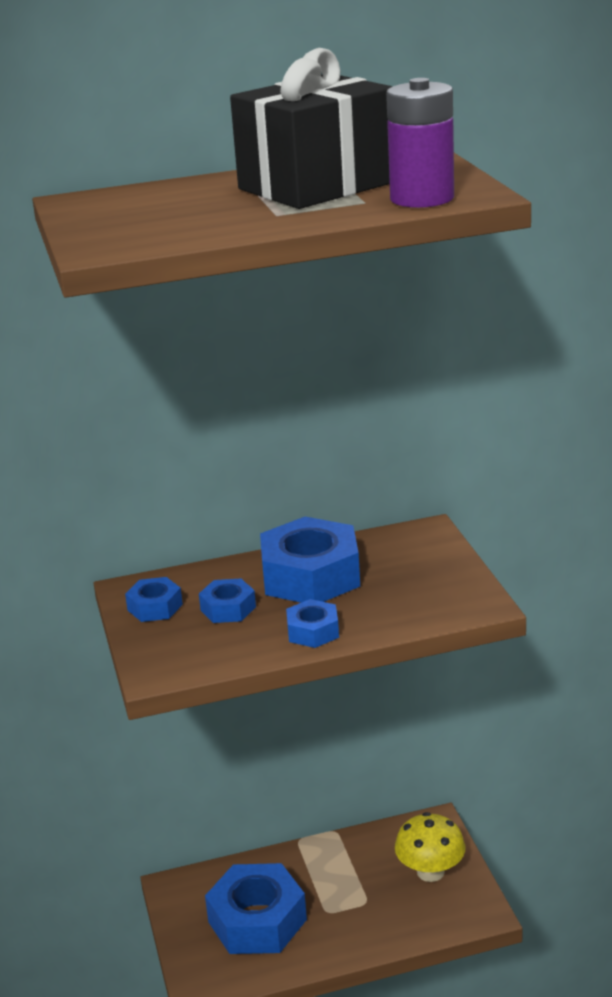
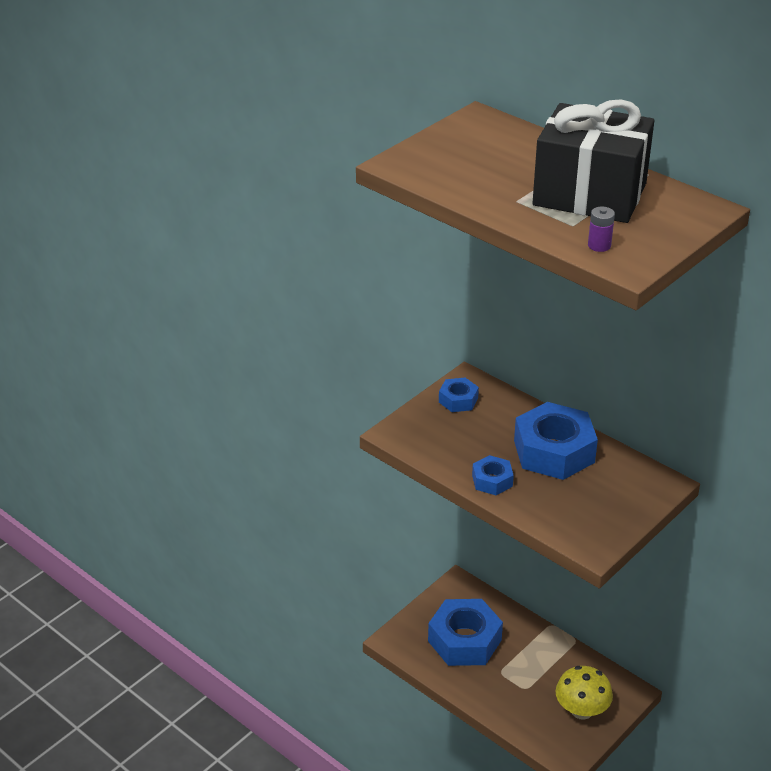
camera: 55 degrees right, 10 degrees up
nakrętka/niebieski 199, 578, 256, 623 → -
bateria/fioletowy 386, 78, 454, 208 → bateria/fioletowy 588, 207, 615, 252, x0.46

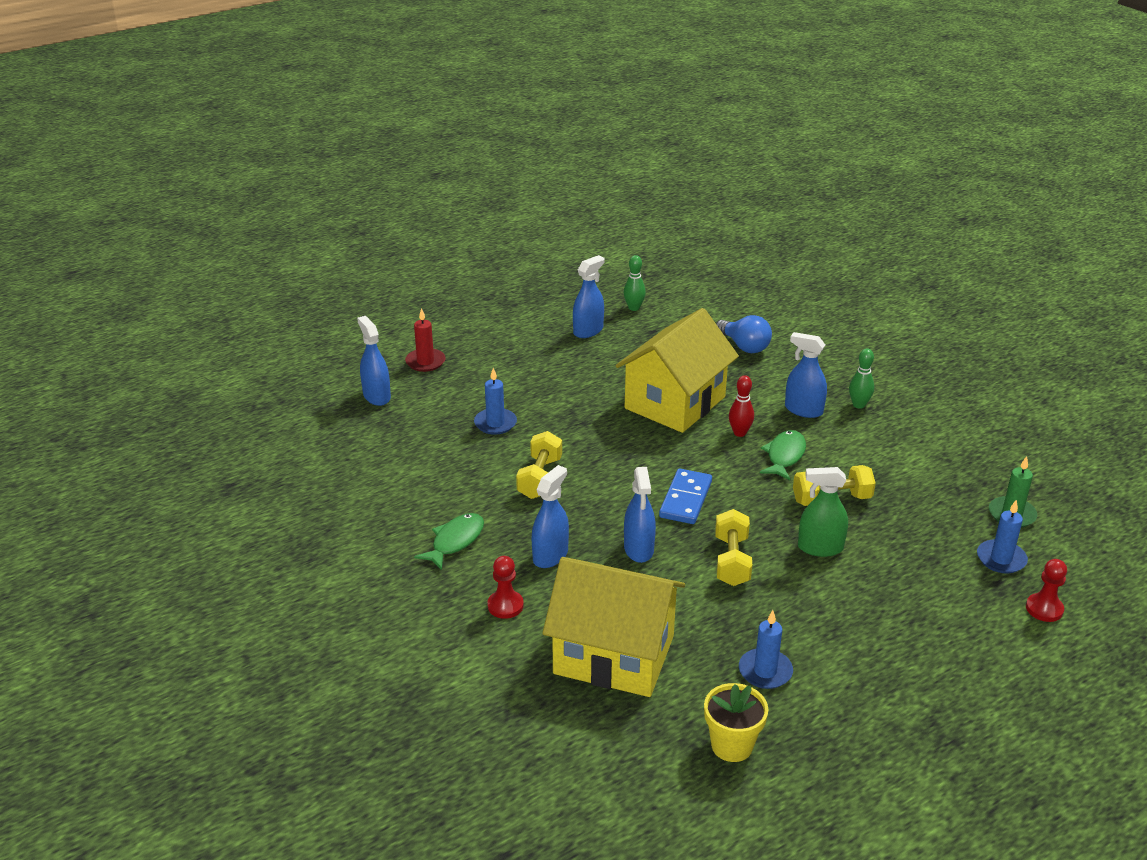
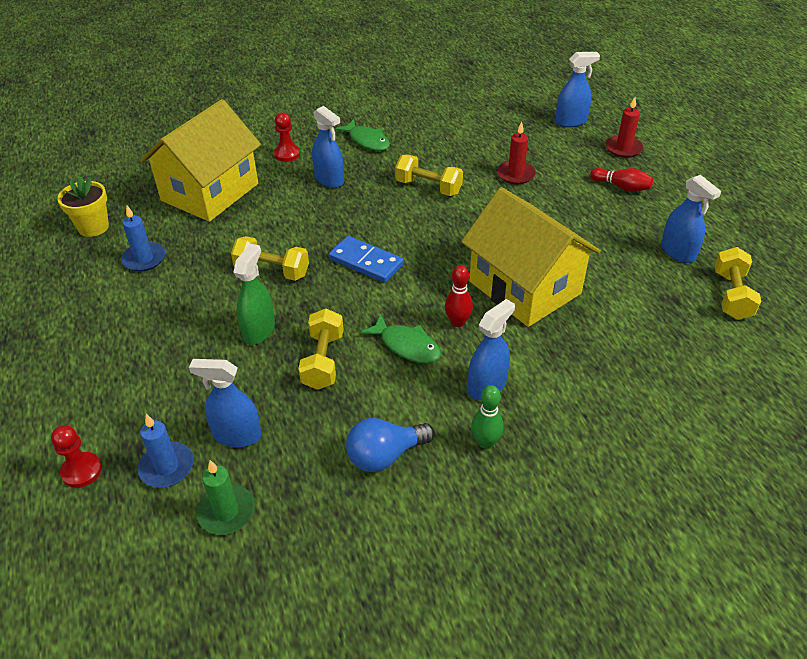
camera: 105 degrees right, 10 degrees up
świeca/niebieski 474, 368, 517, 435 → świeca/czerwony 497, 122, 536, 184
kręgiel/zielony 624, 255, 646, 311 → hantel/żółty 714, 247, 761, 320
spryskiwacz/niebieski 624, 467, 656, 563 → spryskiwacz/niebieski 189, 359, 262, 447, moved
żarówka/niebieski 716, 315, 772, 353 → żarówka/niebieski 346, 418, 435, 472, moved
- → kręgiel/czerwony 590, 168, 653, 192

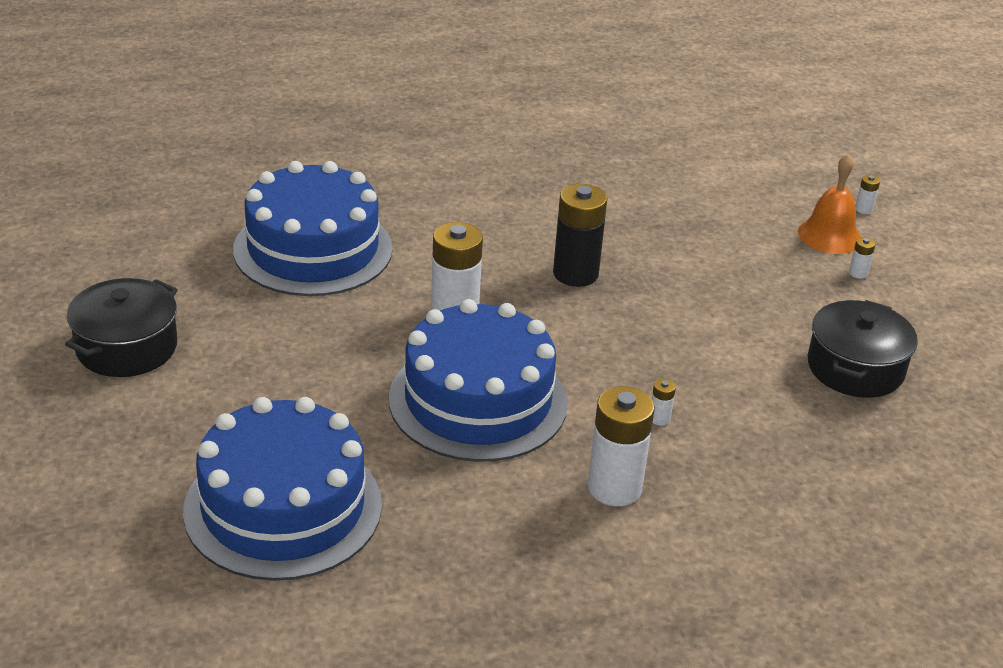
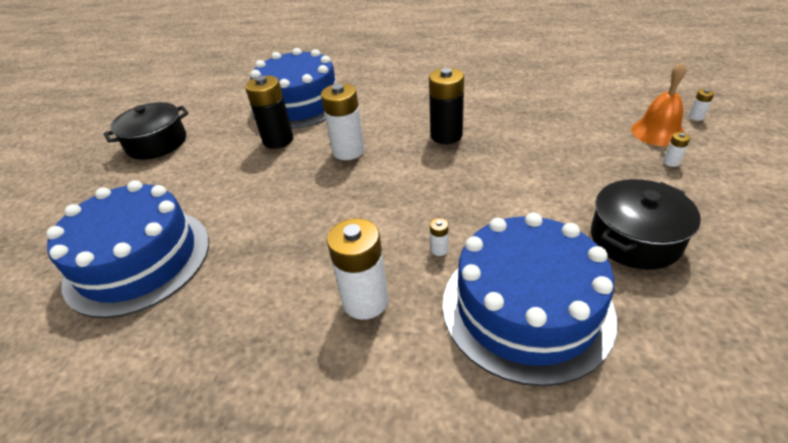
camera: 30 degrees right, 5 degrees up
tort/niebieski 389, 299, 568, 462 → tort/niebieski 443, 212, 617, 386, moved
- → bateria/czarny 245, 75, 293, 149

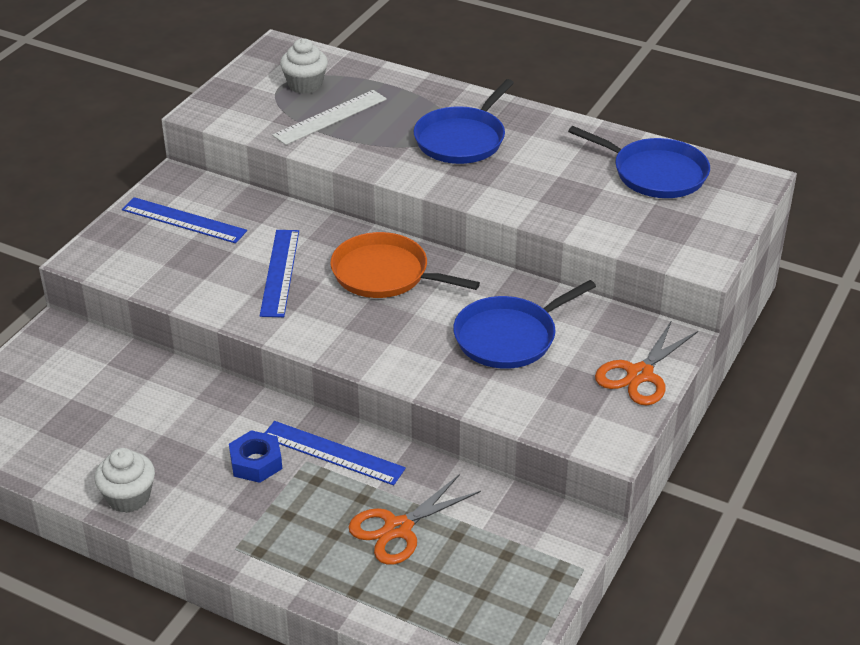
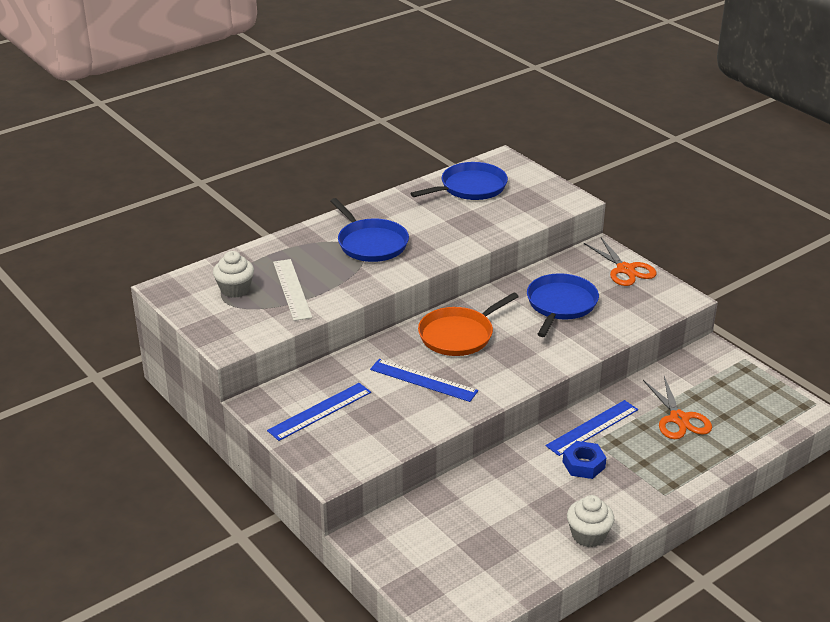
camera: 65 degrees left, 5 degrees down
patelnia/niebieski 453, 280, 596, 369 → patelnia/niebieski 527, 273, 599, 337, 150 degrees counterclockwise

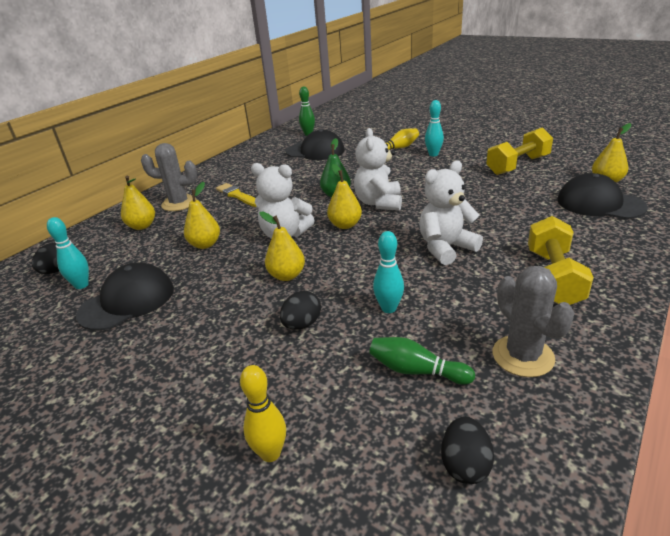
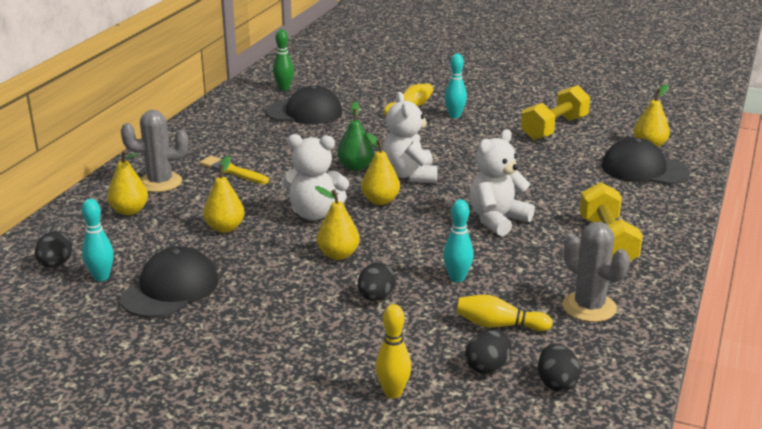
camera: 15 degrees left, 5 degrees down
kręgiel/zielony 369, 337, 475, 385 → kręgiel/żółty 456, 295, 553, 331
- → jajko/czarny 465, 330, 511, 374

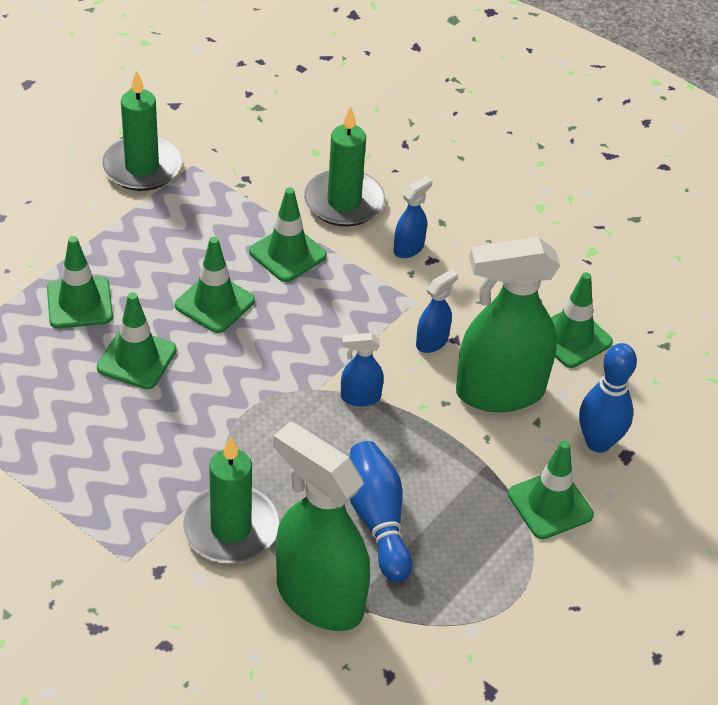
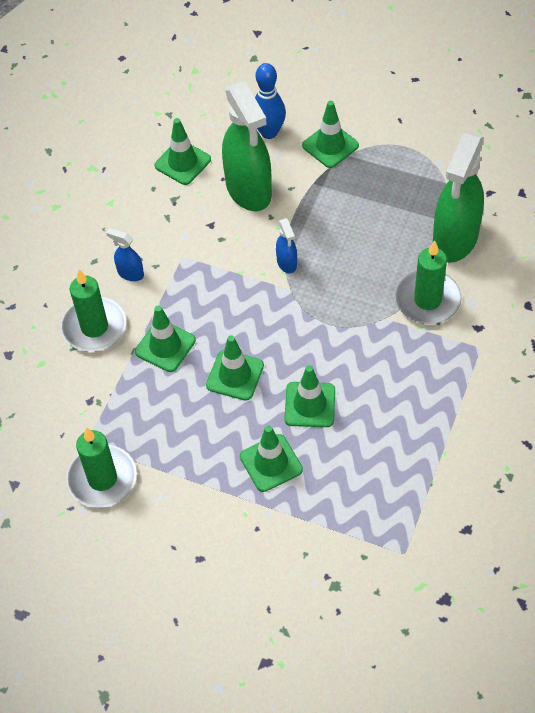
camera: 100 degrees left, 10 degrees up
kręgiel/niebieski 350, 441, 412, 582 → -
spryskiwacz/niebieski 416, 269, 458, 353 → -

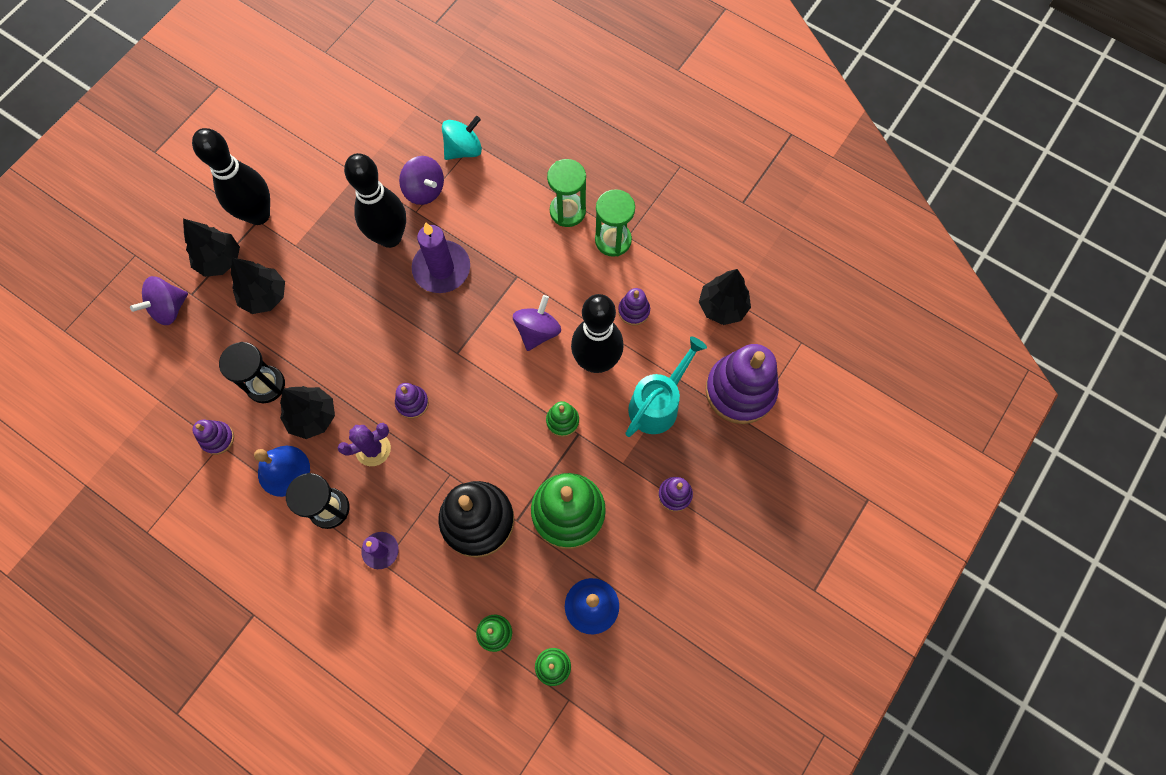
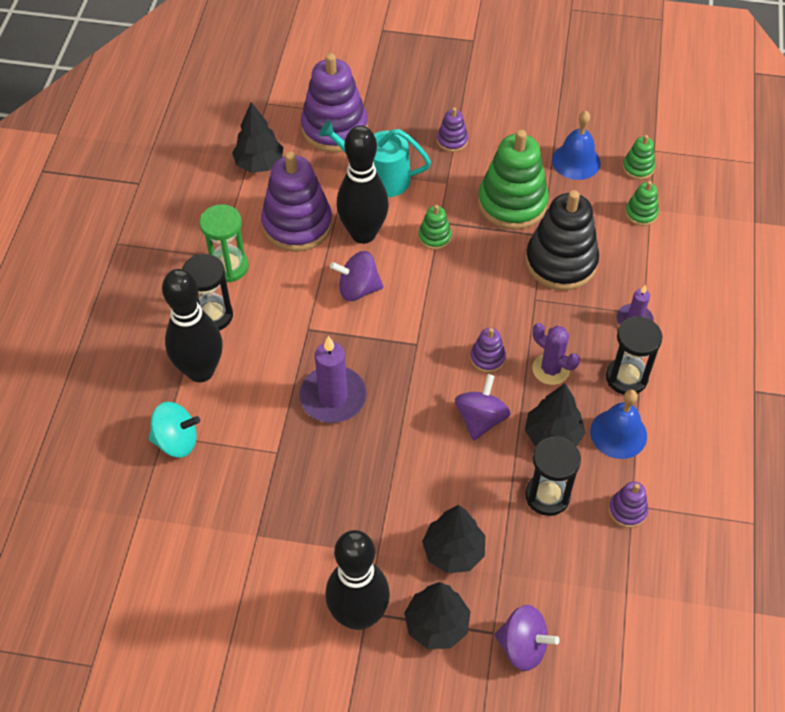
camera: 115 degrees left, 15 degrees down
kręgiel/czarny 344, 153, 406, 248 → kręgiel/czarny 162, 269, 222, 382, moved
bączek/fioletowy 399, 156, 444, 205 → bączek/fioletowy 455, 374, 510, 441, moved
bączek/turkusowy 442, 116, 482, 160 → bączek/turkusowy 149, 402, 200, 458, 150 degrees clockwise
klepsydra/zielony 547, 159, 586, 227 → klepsydra/czarny 182, 254, 233, 330
zabawka nakładanka/fioletowy 618, 288, 650, 326 → zabawka nakładanka/fioletowy 261, 152, 332, 252, x2.15

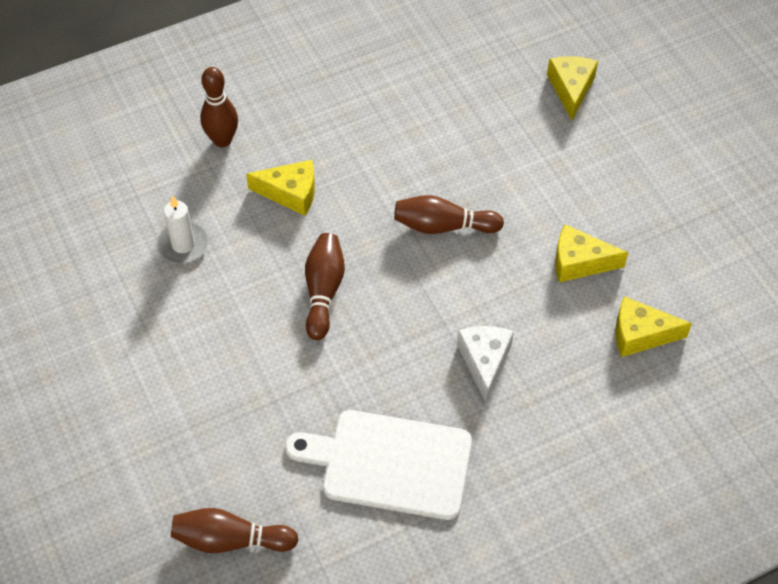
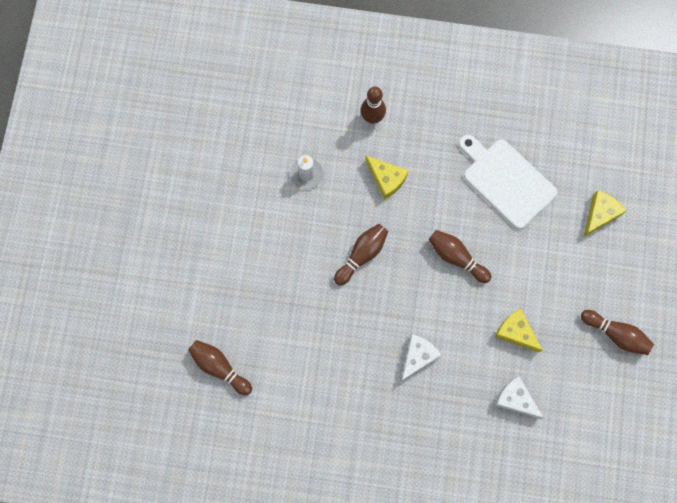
camera: 35 degrees right, 20 degrees up
deska do krojenia/biały 285, 410, 472, 520 → deska do krojenia/biały 459, 135, 557, 229, moved
ser/żółty 615, 296, 692, 357 → ser/biały 494, 376, 544, 419
- → kręgiel/brązowy 581, 310, 654, 355

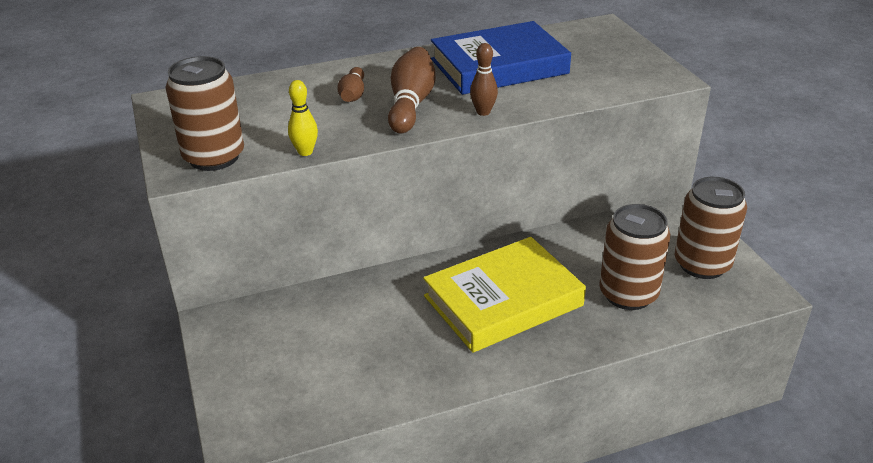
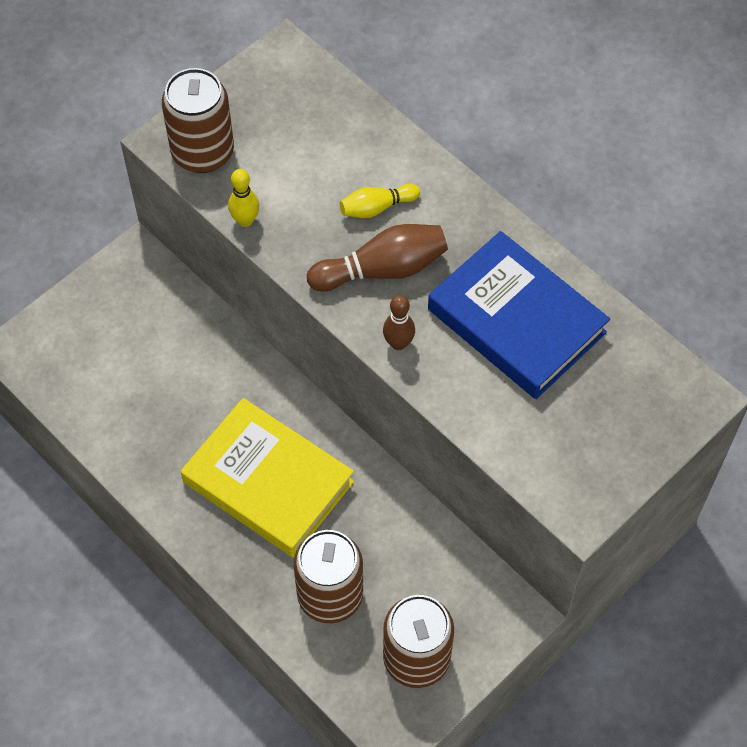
camera: 65 degrees right, 25 degrees up
kręgiel/brązowy 337, 67, 364, 102 → kręgiel/żółty 340, 184, 420, 218

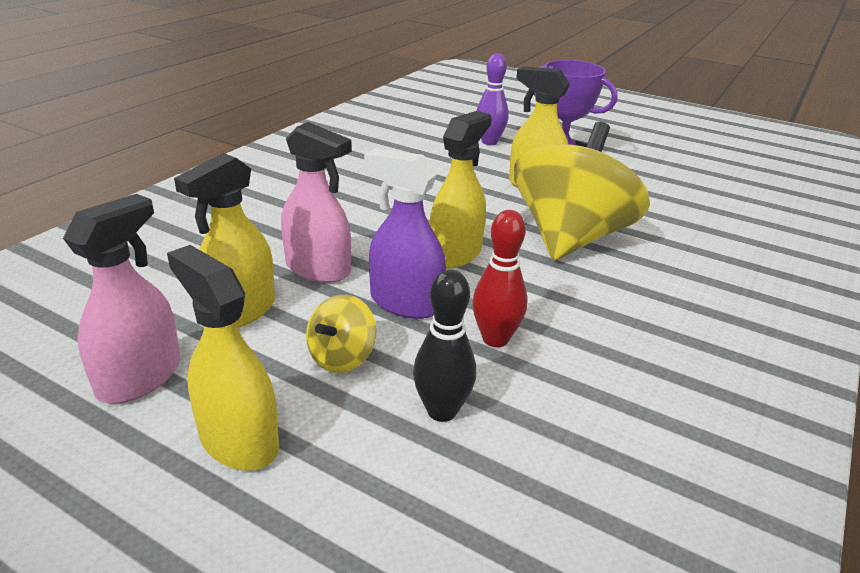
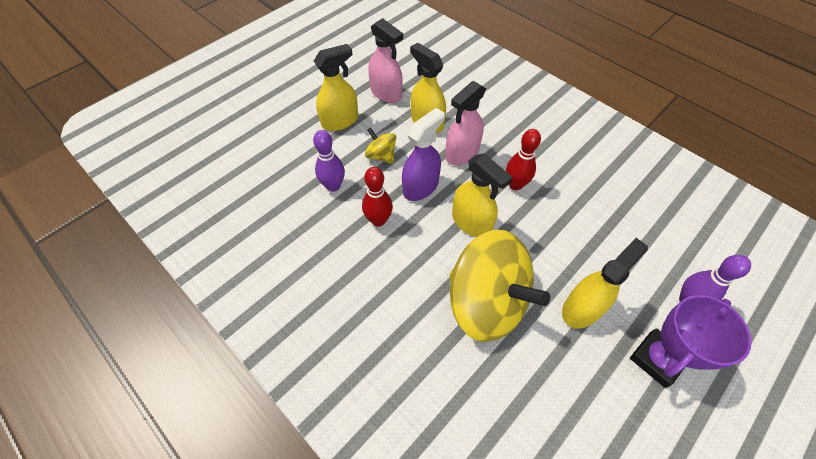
camera: 105 degrees right, 25 degrees up
kręgiel/czarny 413, 269, 476, 422 → kręgiel/fioletowy 313, 130, 345, 192
- → kręgiel/czerwony 506, 129, 541, 190

